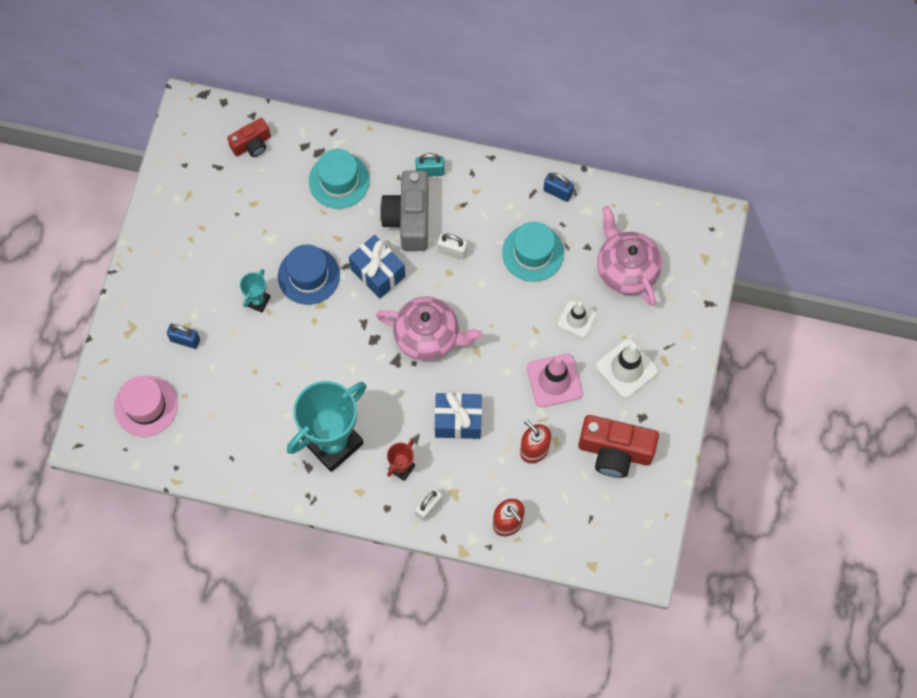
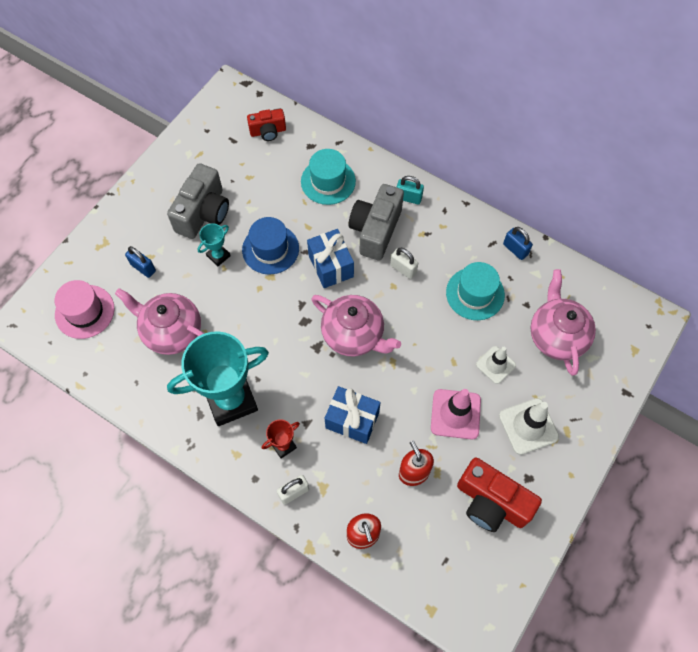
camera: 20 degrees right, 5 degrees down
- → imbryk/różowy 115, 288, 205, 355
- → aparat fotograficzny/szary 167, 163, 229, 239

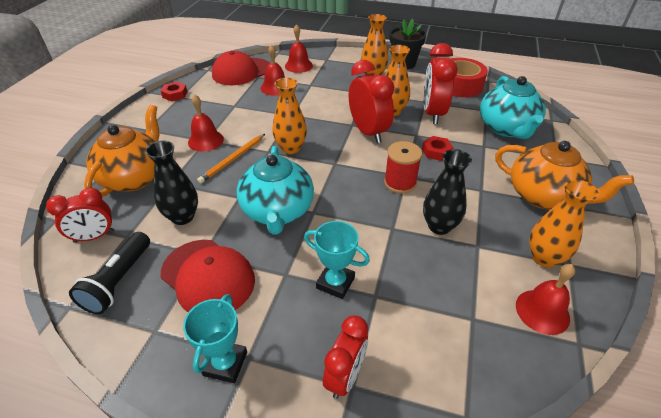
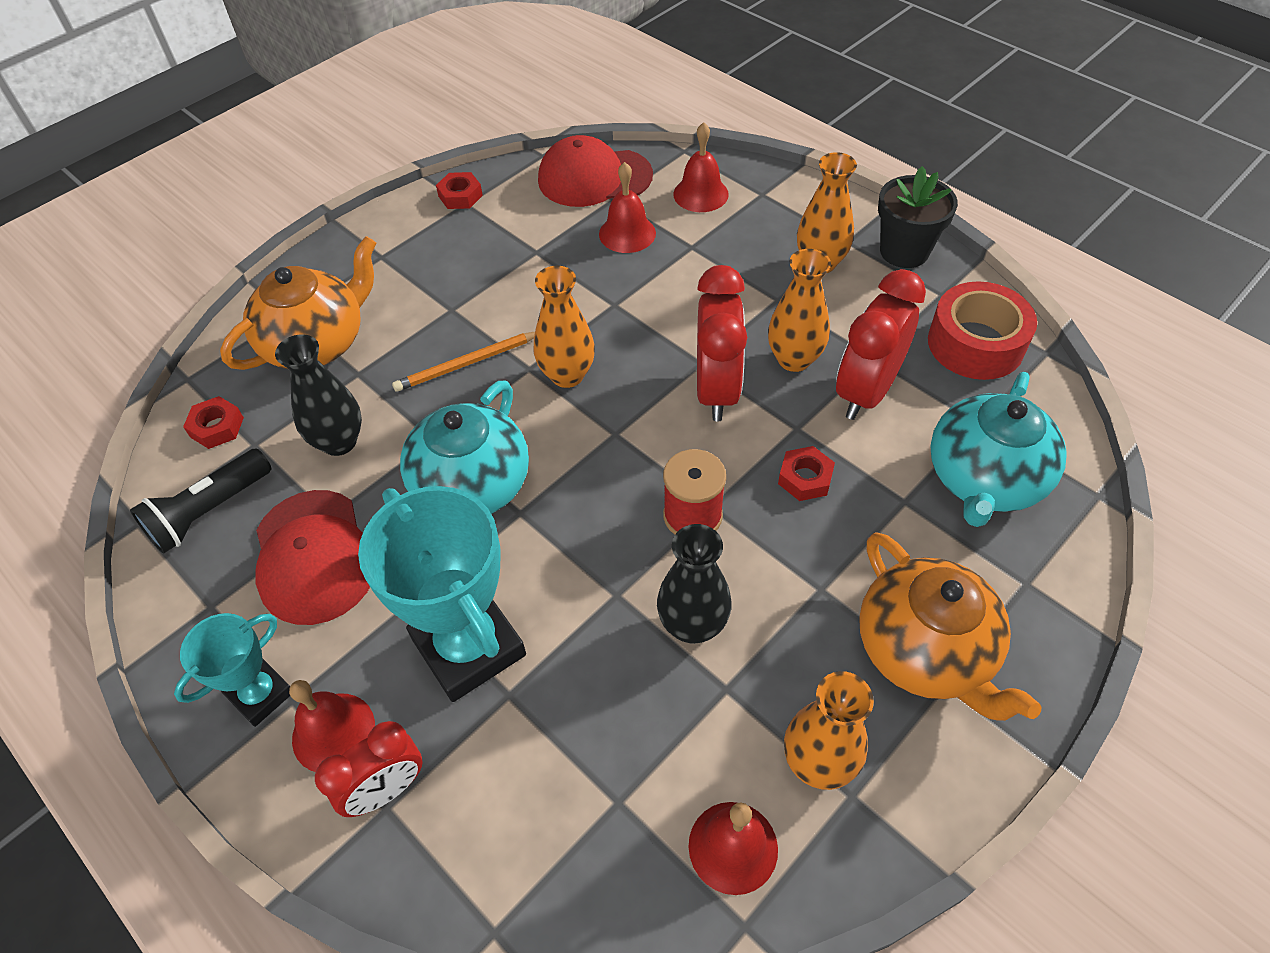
camera: 30 degrees right, 10 degrees up
budzik/czerwony 46, 188, 114, 243 → nakrętka/czerwony 183, 396, 244, 449
dzwonek/czerwony 188, 94, 224, 152 → dzwonek/czerwony 289, 680, 375, 772, moved
puchar/turkusowy 304, 221, 370, 299 → puchar/turkusowy 358, 486, 526, 702, x1.81

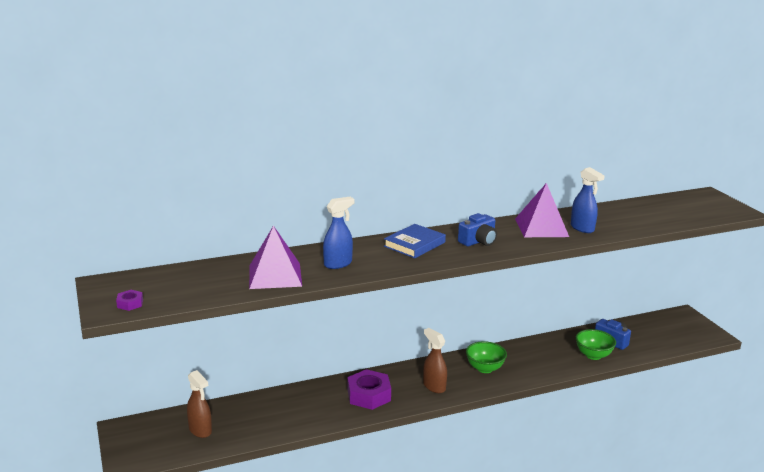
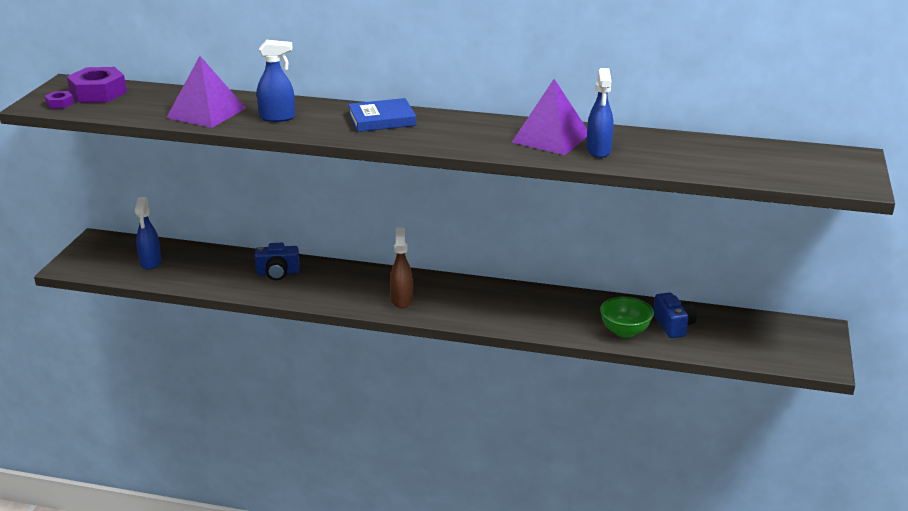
camera: 35 degrees right, 5 degrees up
spryskiwacz/brązowy 187, 370, 212, 438 → spryskiwacz/niebieski 135, 197, 161, 270
nakrętka/fioletowy 348, 369, 391, 410 → nakrętka/fioletowy 67, 67, 127, 103, moved
aparat fotograficzny/niebieski 458, 213, 497, 246 → aparat fotograficzny/niebieski 255, 243, 300, 280, moved
miska/zielony 466, 341, 507, 373 → -

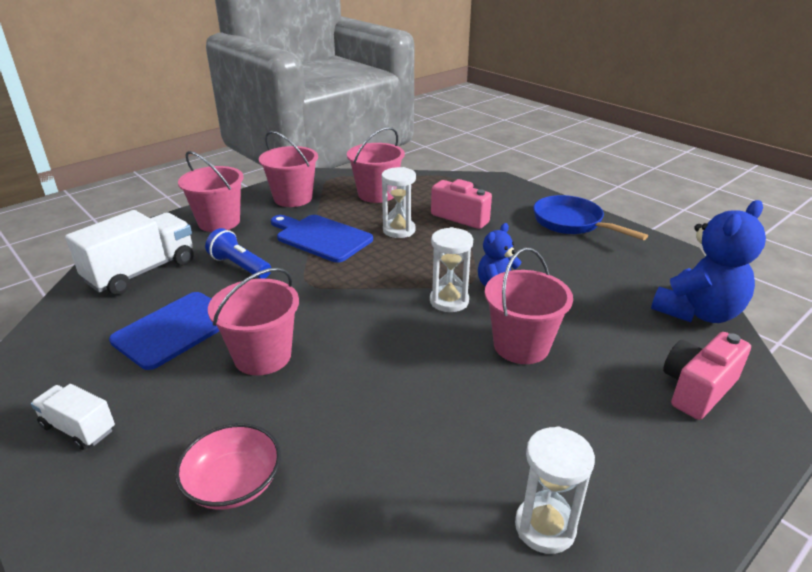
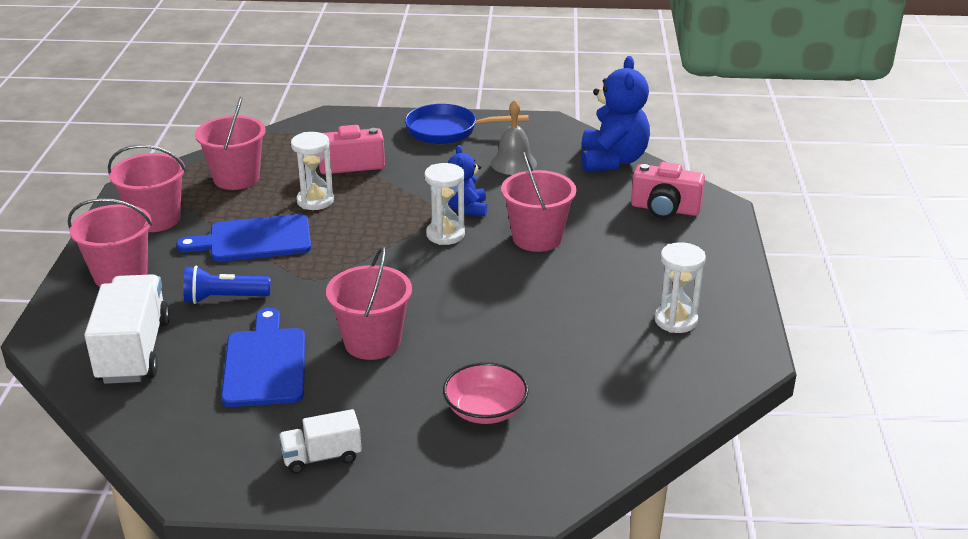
camera: 45 degrees left, 0 degrees up
aparat fotograficzny/różowy 663, 332, 751, 420 → aparat fotograficzny/różowy 631, 162, 705, 219, 75 degrees counterclockwise
- → dzwonek/szary 491, 100, 537, 175

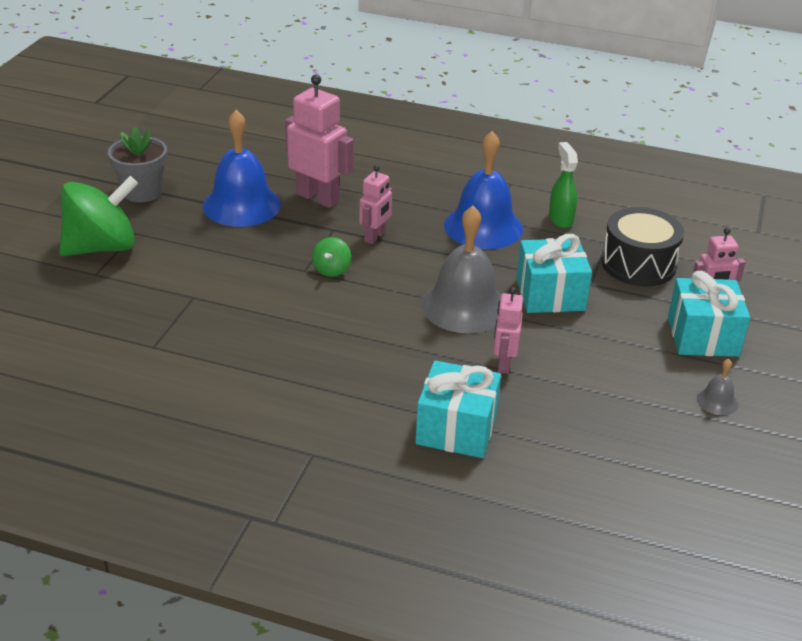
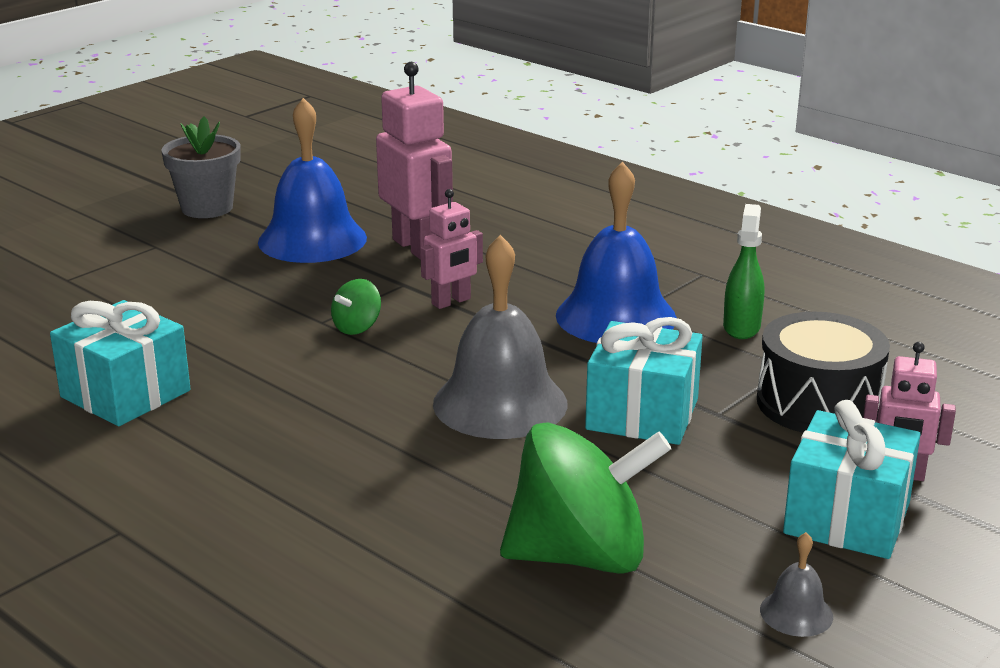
camera: 25 degrees right, 10 degrees down
bączek/zielony 60, 176, 138, 256 → bączek/zielony 500, 422, 671, 574, moved
prezent/turkusowy 415, 360, 501, 458 → prezent/turkusowy 50, 300, 191, 426, moved
robot/różowy 494, 287, 523, 374 → -

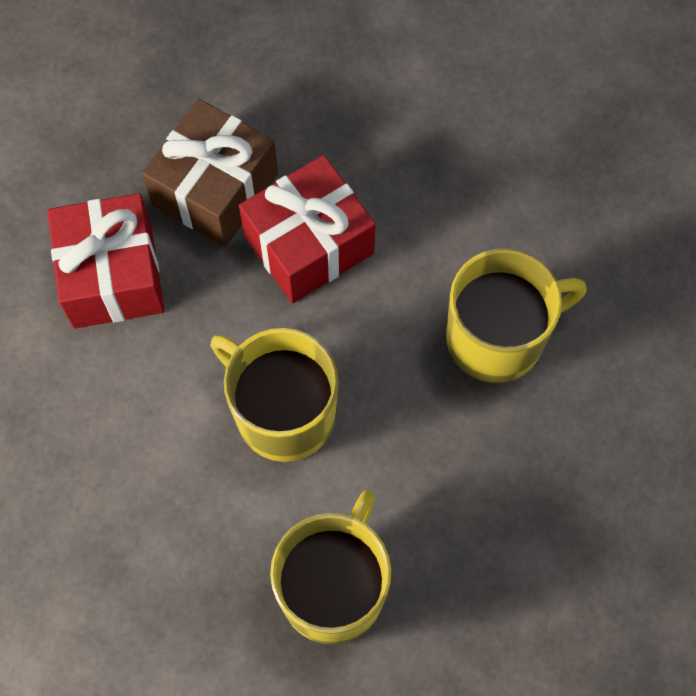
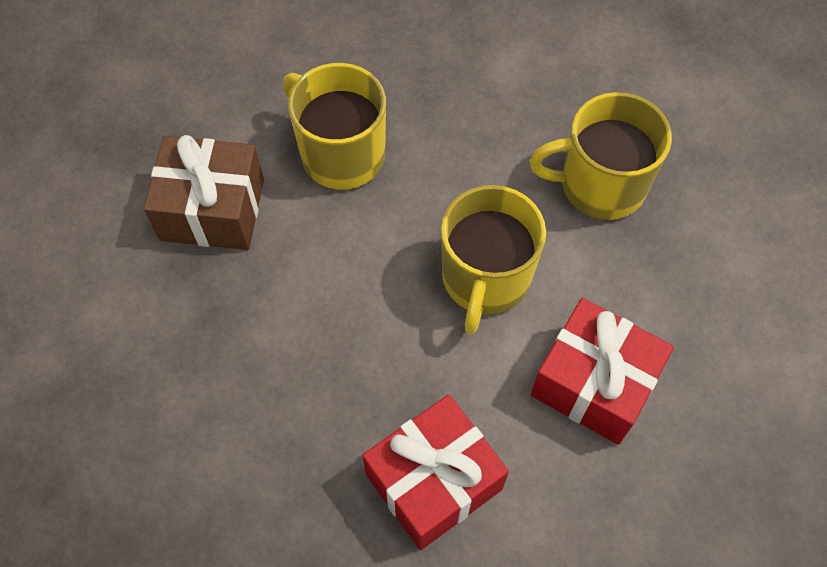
camera: 115 degrees left, 5 degrees down
prezent/brązowy 142, 99, 278, 247 → prezent/brązowy 144, 135, 264, 250, moved
prezent/czerwony 239, 155, 376, 303 → prezent/czerwony 531, 298, 674, 445, moved

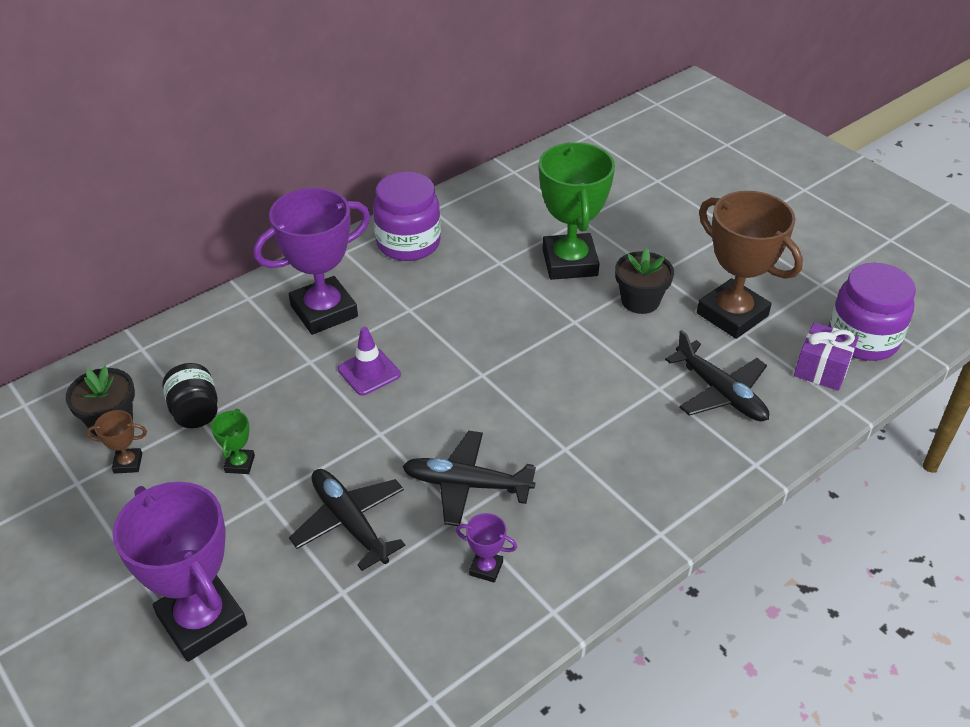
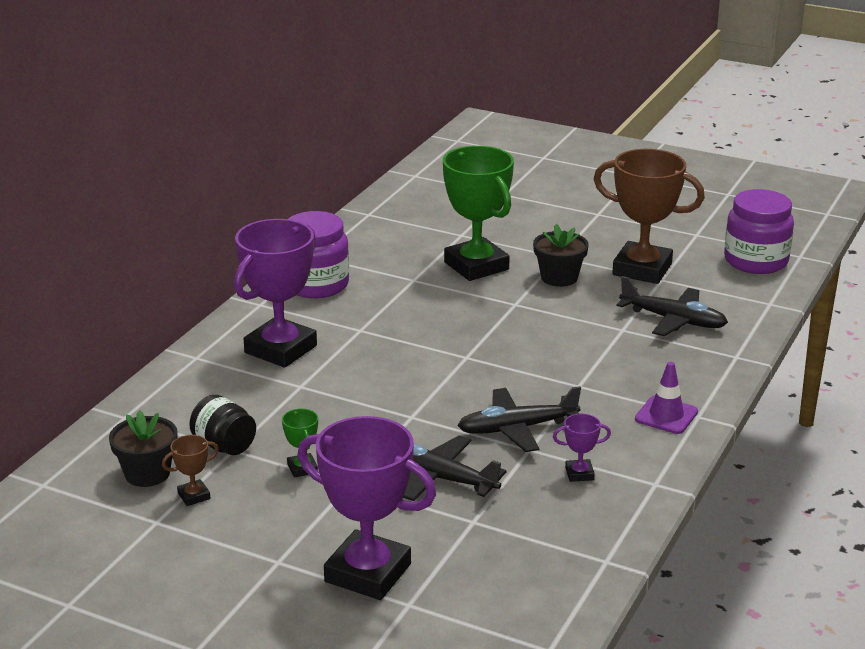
camera: 25 degrees left, 15 degrees down
pachołek/fioletowy 338, 327, 401, 395 → pachołek/fioletowy 635, 362, 698, 434, moved
prezent/fioletowy 794, 322, 859, 391 → -

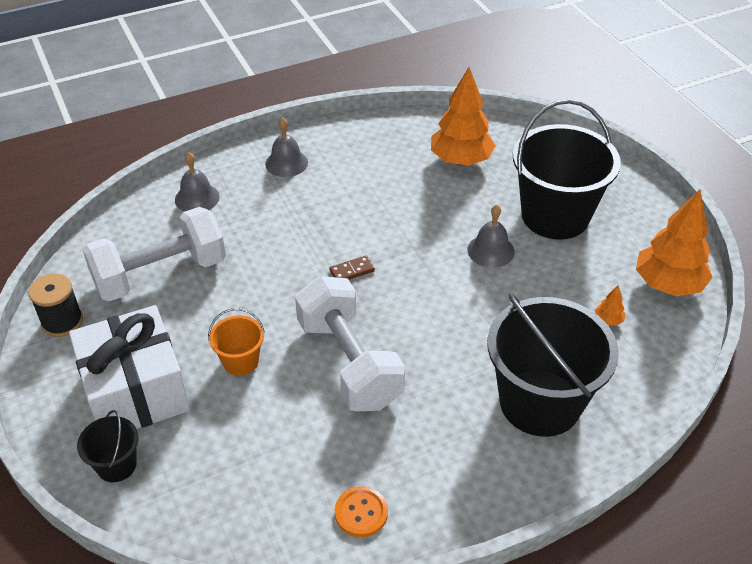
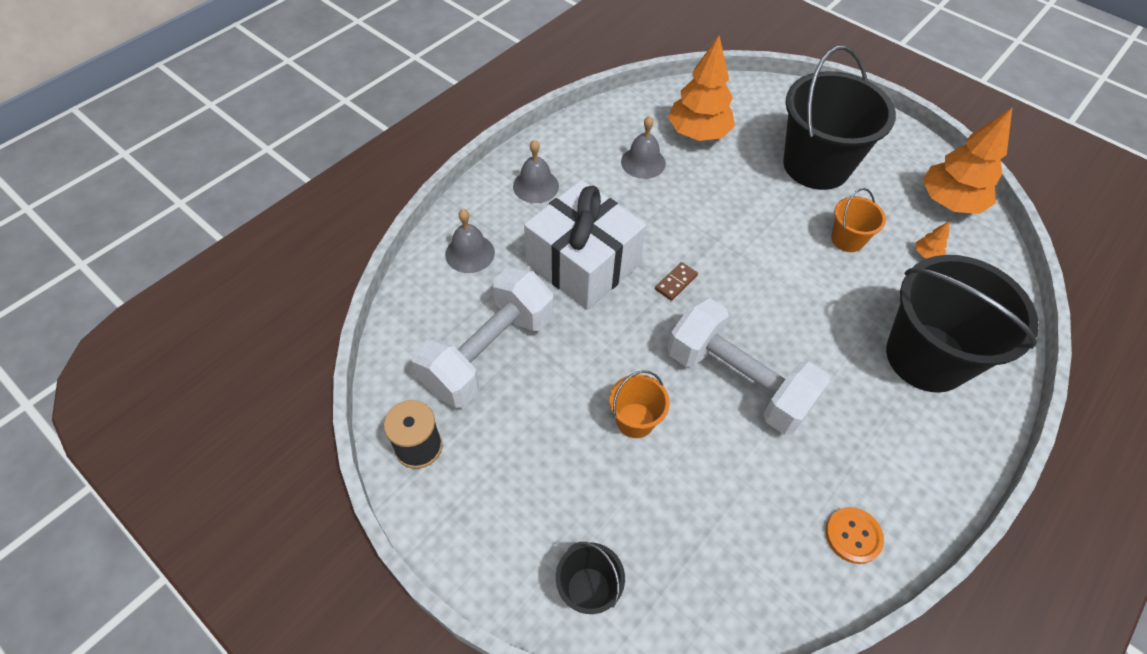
camera: 25 degrees left, 10 degrees up
prezent/biały 69, 305, 190, 429 → prezent/biały 524, 180, 646, 310, moved
dzwonek/szary 468, 205, 515, 268 → dzwonek/szary 621, 116, 666, 179, moved
- → wiadro/pomarańczowy 831, 188, 886, 252

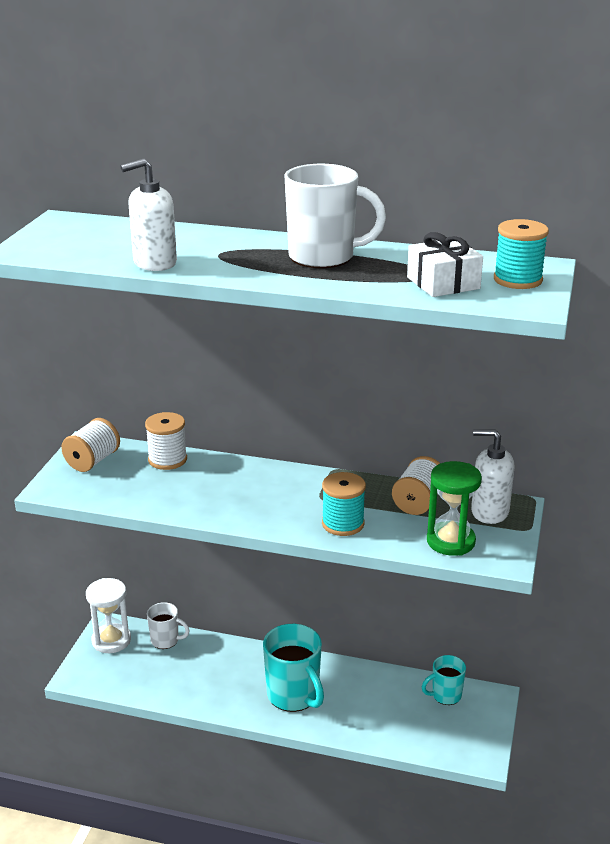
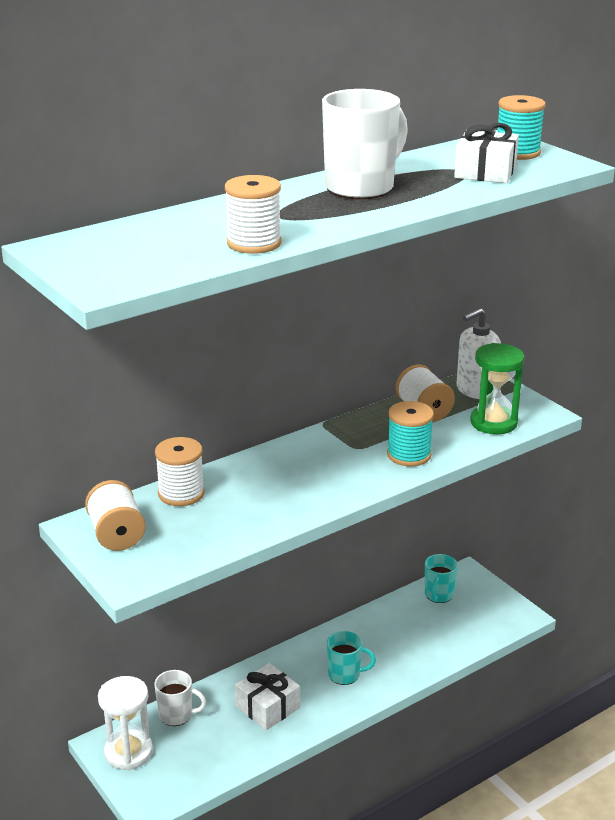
camera: 50 degrees left, 0 degrees up
dozownik mydła/biały 120, 159, 177, 271 → szpulka/biały 225, 175, 282, 254
kubek/biały 147, 602, 190, 649 → kubek/biały 154, 670, 206, 726, 45 degrees clockwise
kubek/turkusowy 263, 624, 324, 712 → kubek/turkusowy 327, 631, 376, 685, x0.57
- → prezent/biały 235, 663, 300, 730

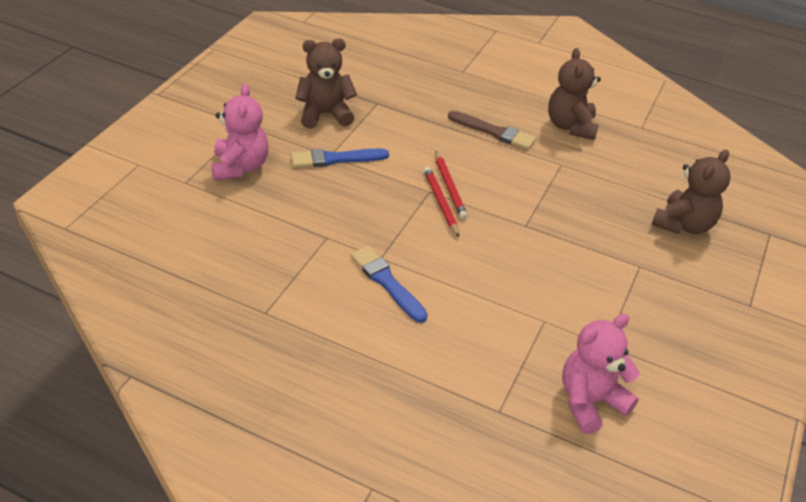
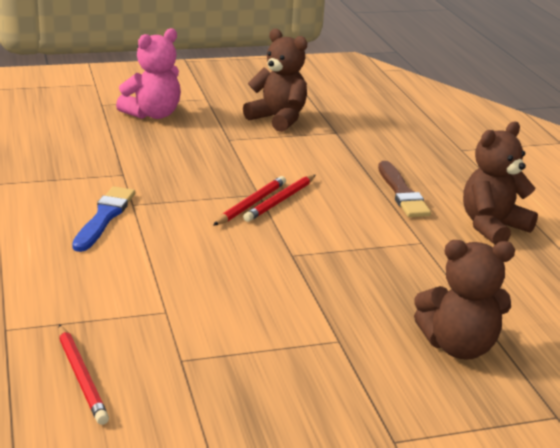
camera: 50 degrees right, 15 degrees down
pędzel/niebieski 291, 148, 389, 168 → -
miś/różowy 562, 313, 640, 434 → ołówek/czerwony 59, 324, 109, 425

